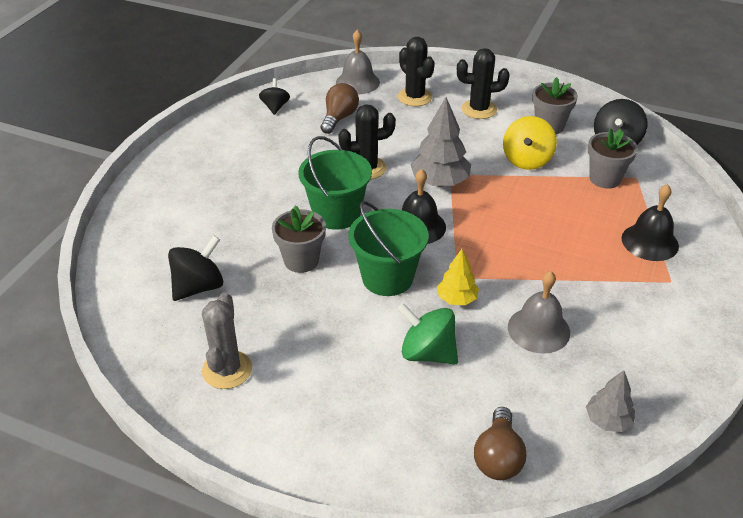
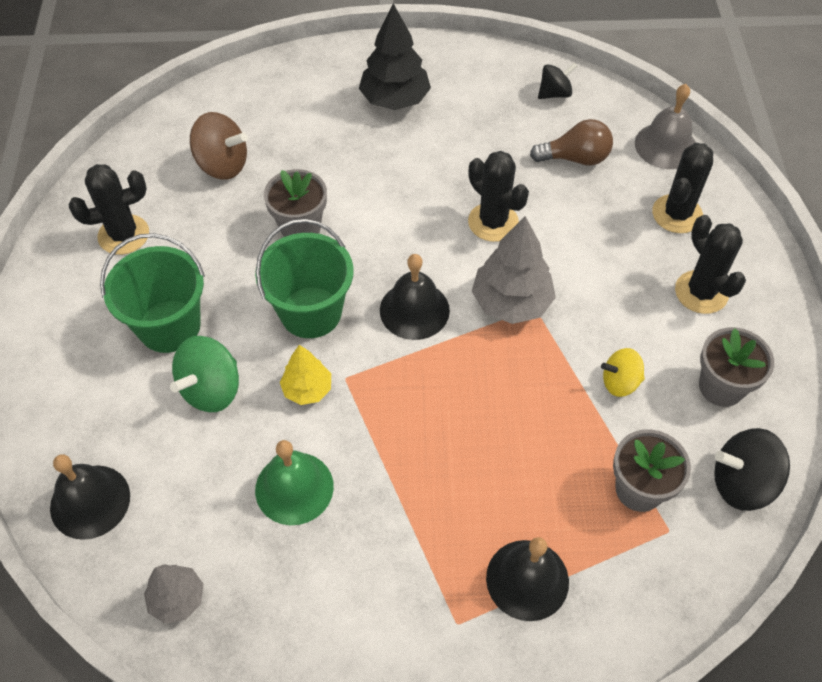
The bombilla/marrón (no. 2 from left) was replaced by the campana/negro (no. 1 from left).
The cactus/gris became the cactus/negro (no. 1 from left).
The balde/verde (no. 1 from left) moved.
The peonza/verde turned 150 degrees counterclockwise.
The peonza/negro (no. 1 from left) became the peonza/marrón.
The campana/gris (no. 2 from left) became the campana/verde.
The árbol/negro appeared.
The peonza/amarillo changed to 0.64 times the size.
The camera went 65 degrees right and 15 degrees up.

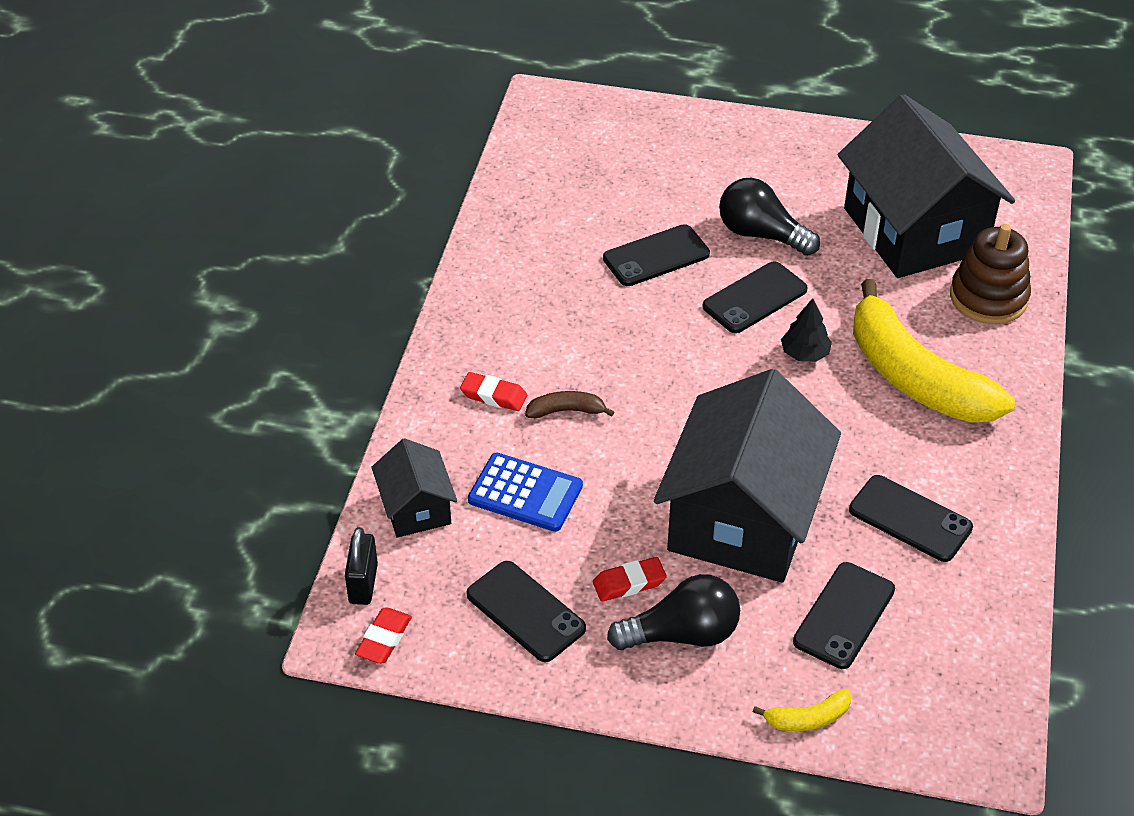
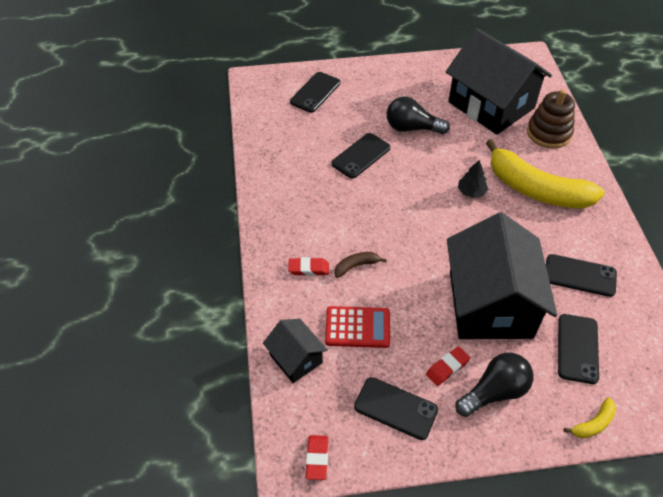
The móvil/negro (no. 3 from left in the first image) moved.
The calculadora/azul became the calculadora/rojo.
The candado/negro disappeared.
The camera went 20 degrees left and 5 degrees up.

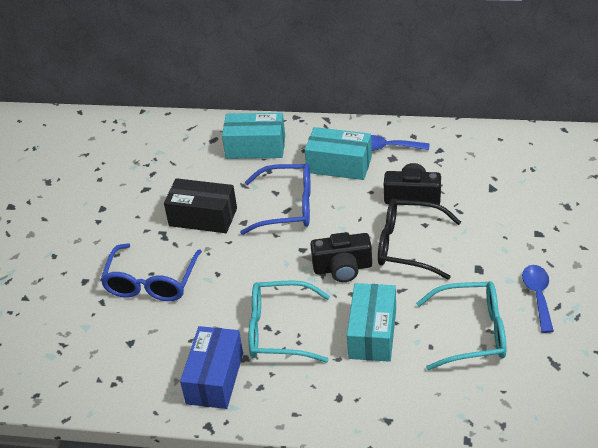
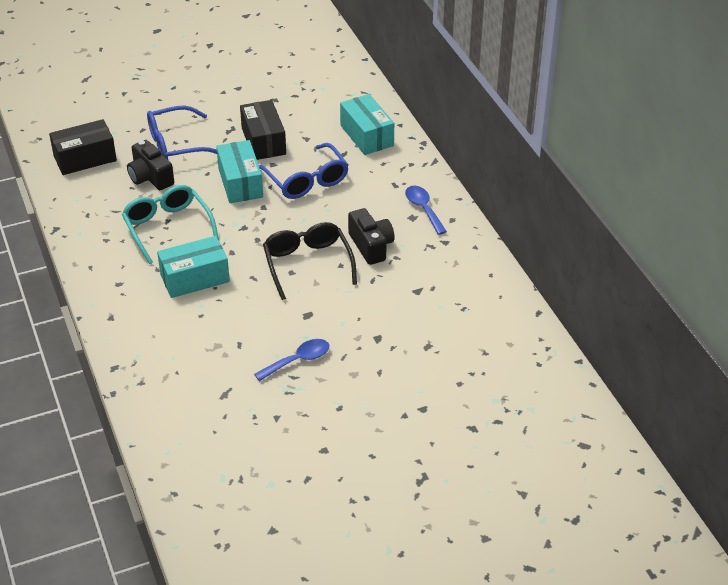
The caja/negro (no. 1 from left) appeared.
The cámara/negro (no. 1 from left) moved.
The caja/turquesa (no. 2 from left) moved.
The caja/azul disappeared.
The gafas/turquesa (no. 2 from left) disappeared.
The camera went 55 degrees right and 0 degrees up.

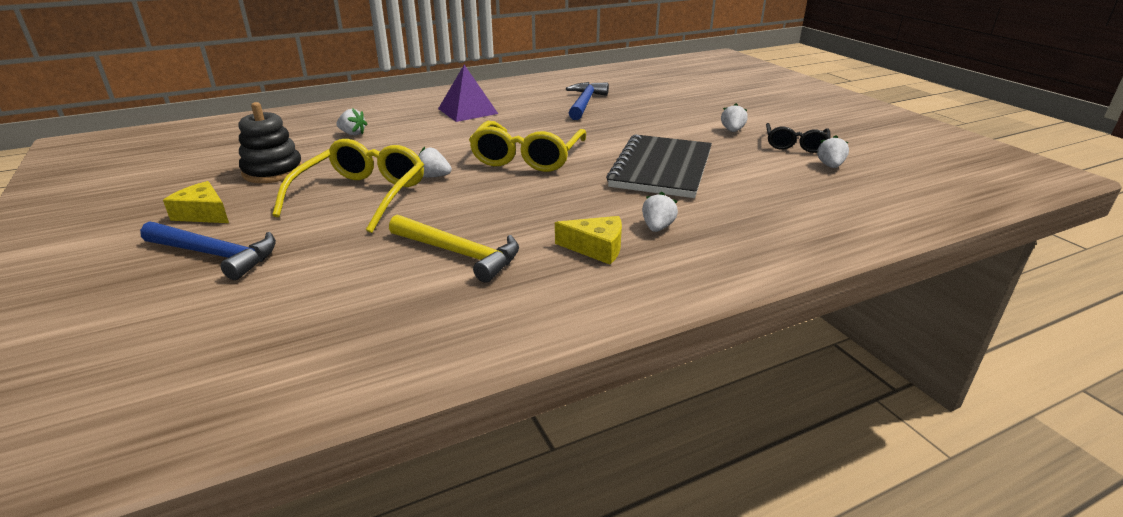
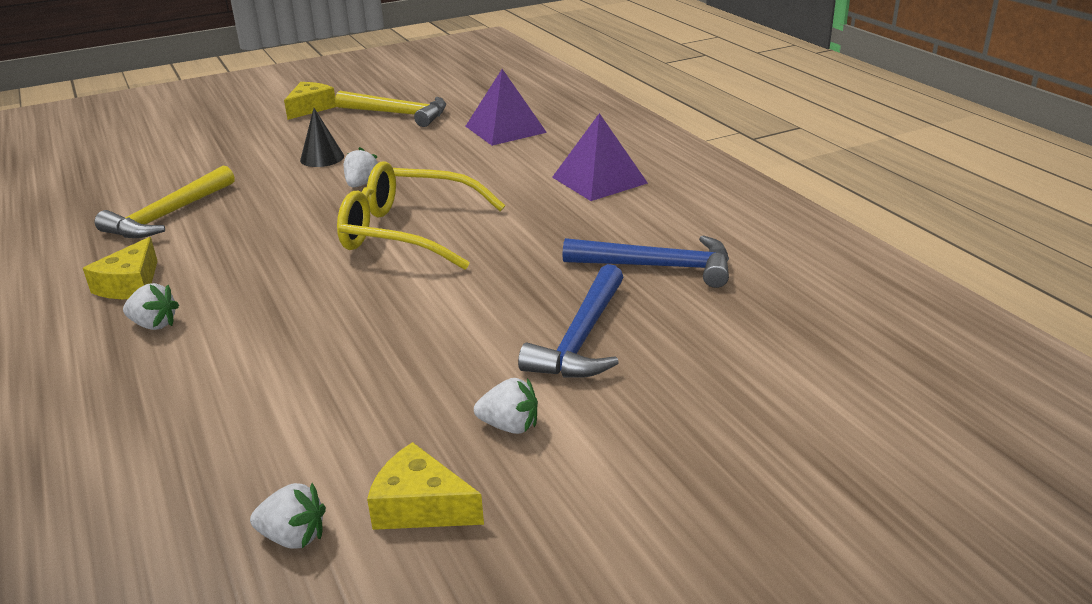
The gafas/amarillo (no. 1 from left) was replaced by the cono/negro.
The juguete apilable/negro was replaced by the martillo/amarillo (no. 2 from left).
The gafas/negro was replaced by the queso/amarillo (no. 3 from left).
The fresa/blanco (no. 1 from left) was replaced by the pirámide/morado (no. 1 from left).
The martillo/azul (no. 1 from left) moved.
The cuaderno/negro disappeared.
The camera went 90 degrees right and 0 degrees up.

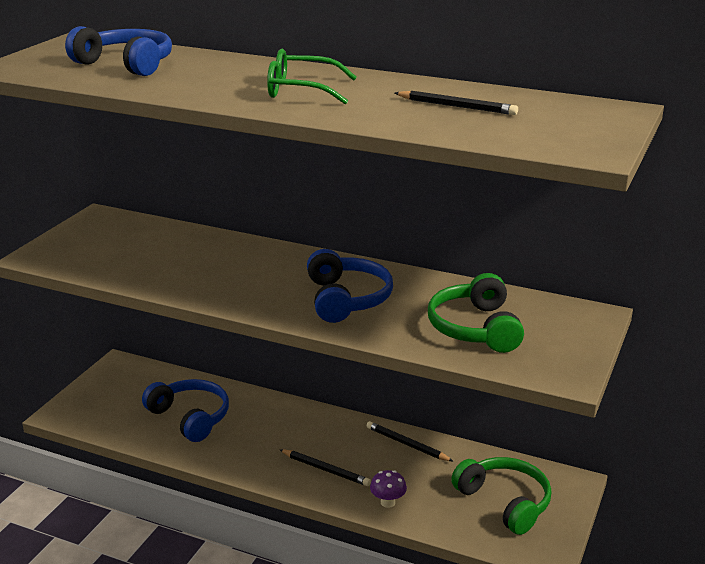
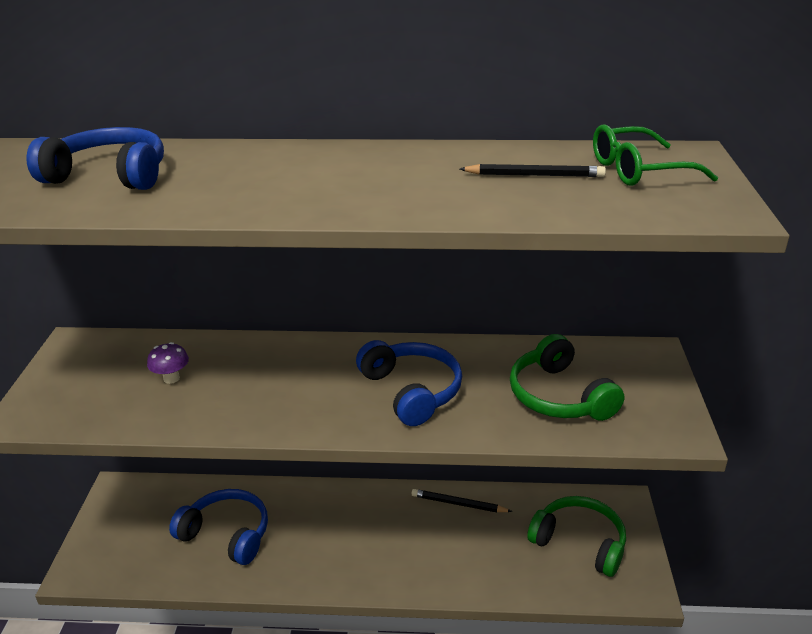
The seta/morado moved.
The gafas/verde moved.
The lápiz/negro (no. 1 from left) disappeared.
The camera went 20 degrees left and 5 degrees up.

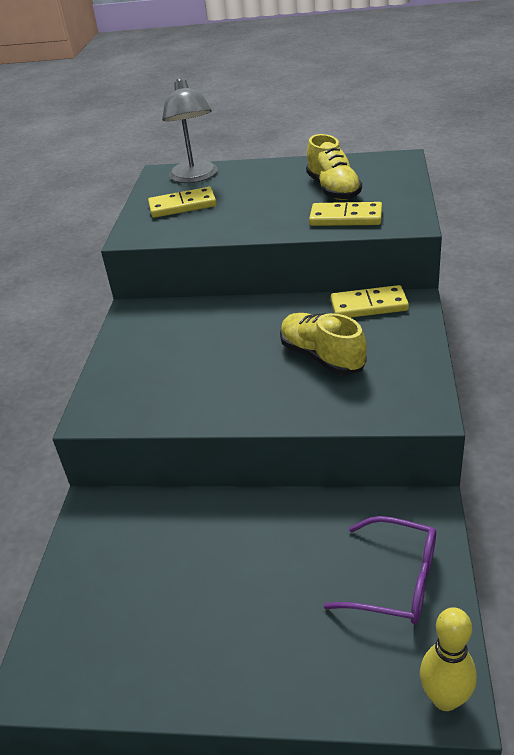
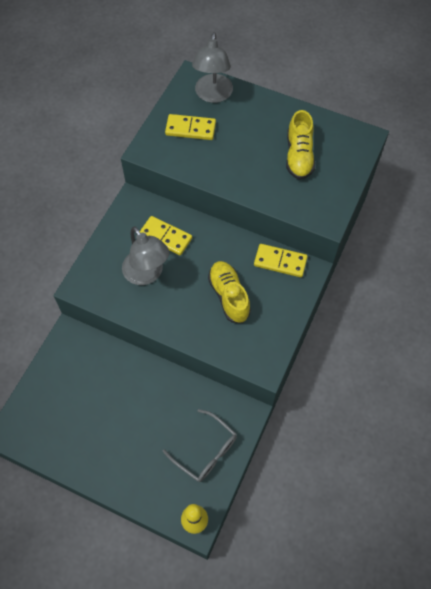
The lámpara/gris (no. 1 from left) appeared.
The ficha de dominó/amarillo (no. 2 from left in the first image) moved.
The gafas/morado became the gafas/gris.
The camera went 15 degrees right and 25 degrees up.

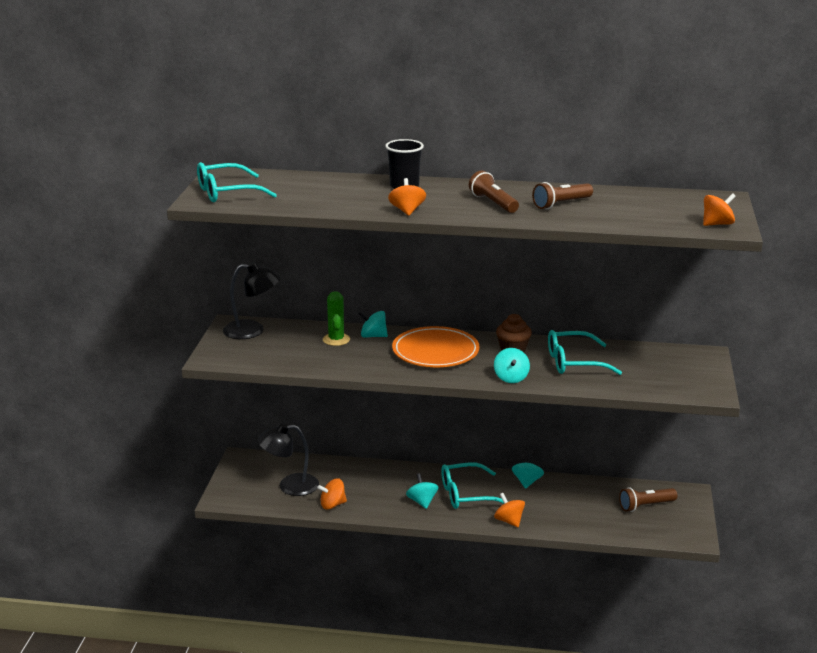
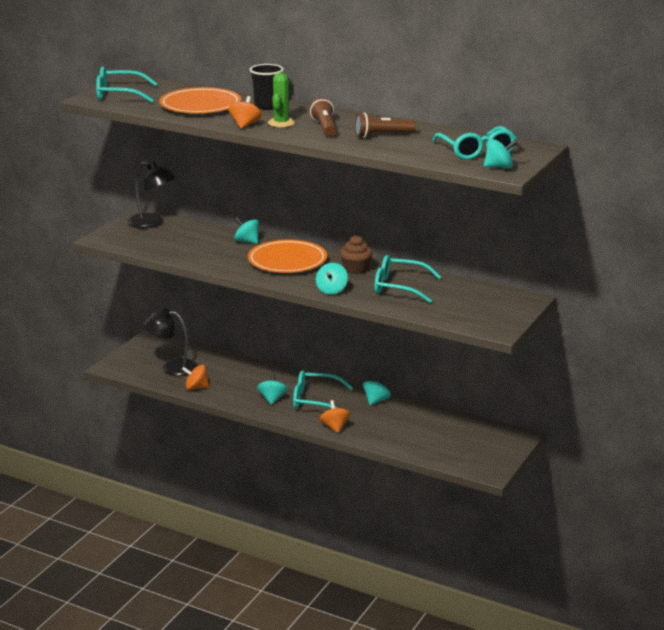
The plato/naranja (no. 1 from left) appeared.
The cactus/verde moved.
The gafas/turquesa (no. 4 from left) appeared.
The peonza/naranja (no. 4 from left) became the peonza/turquesa (no. 5 from left).
The lámpara de mano/marrón (no. 3 from left) disappeared.
The camera went 20 degrees right and 0 degrees up.

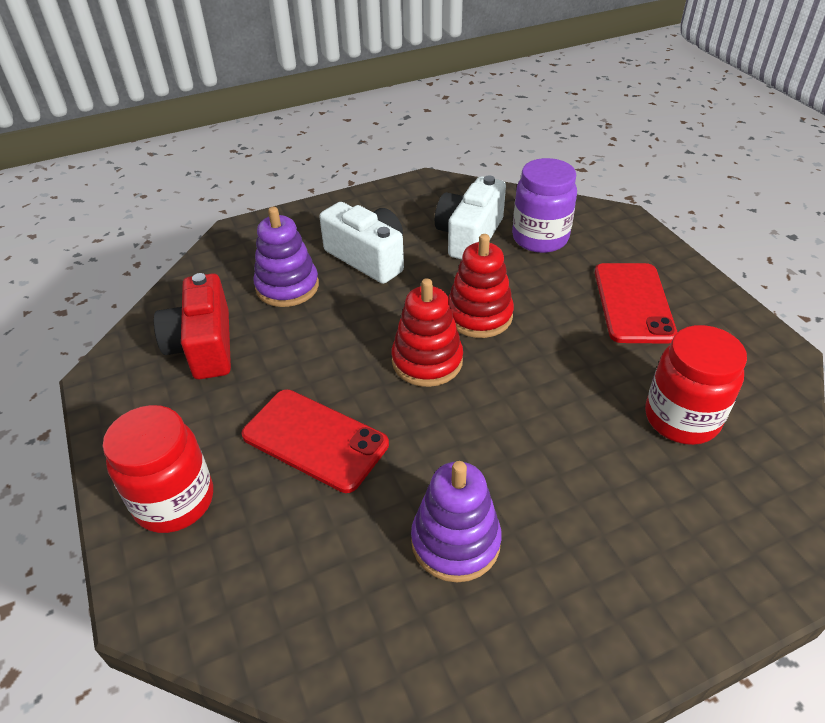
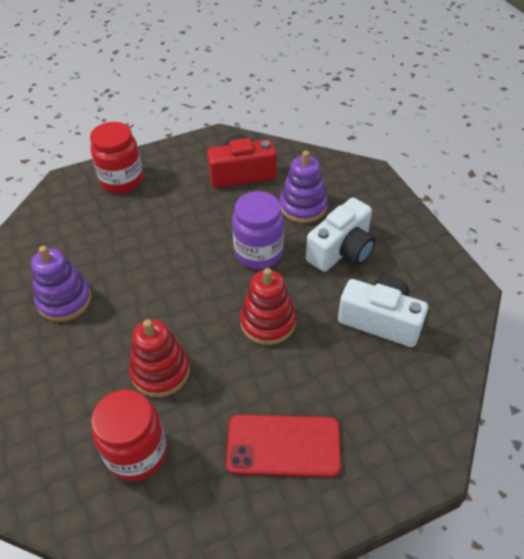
The juguete apilable/rojo (no. 1 from left) moved.
The tarro/morado moved.
The móvil/rojo (no. 1 from left) disappeared.
The camera went 90 degrees right and 5 degrees up.

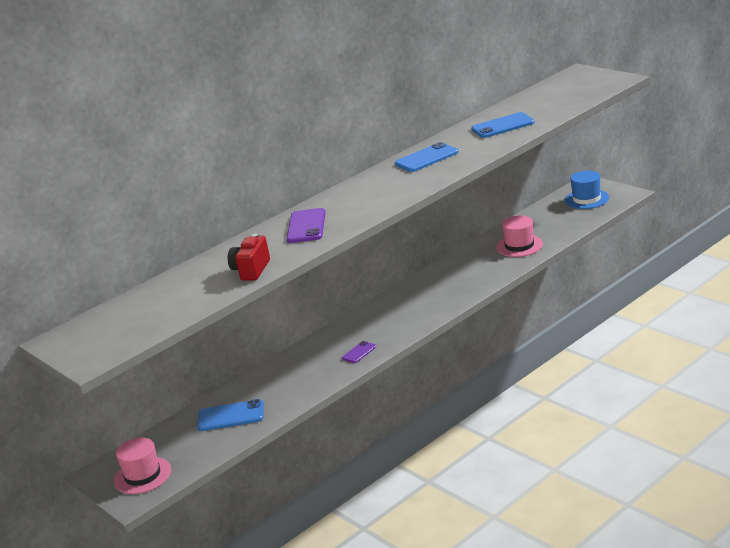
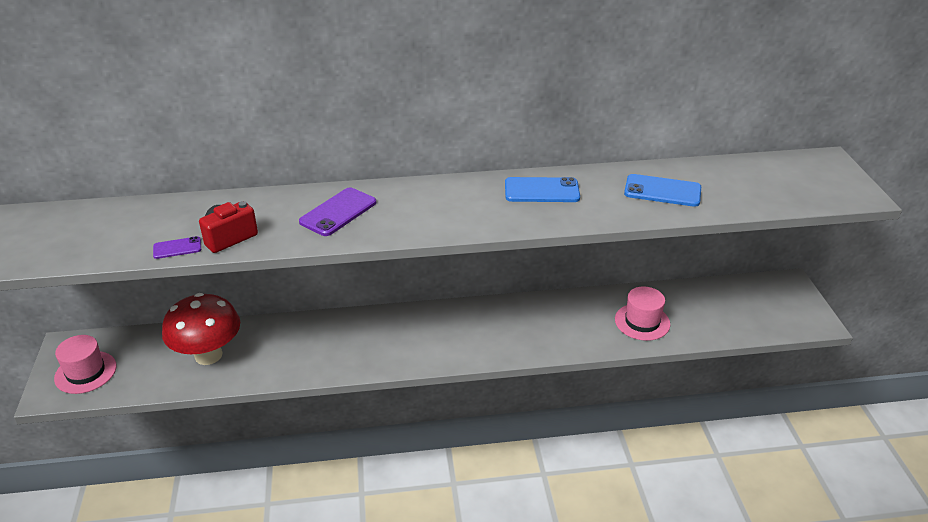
The móvil/morado (no. 2 from left in the first image) moved.
The móvil/azul (no. 1 from left) was replaced by the seta/rojo.
The sombrero/azul disappeared.
The camera went 30 degrees right and 10 degrees up.

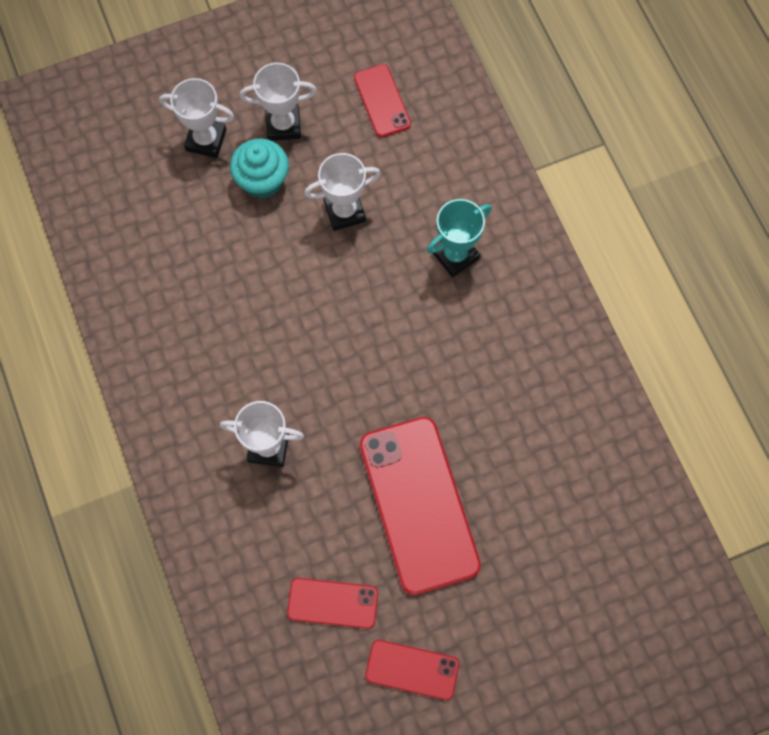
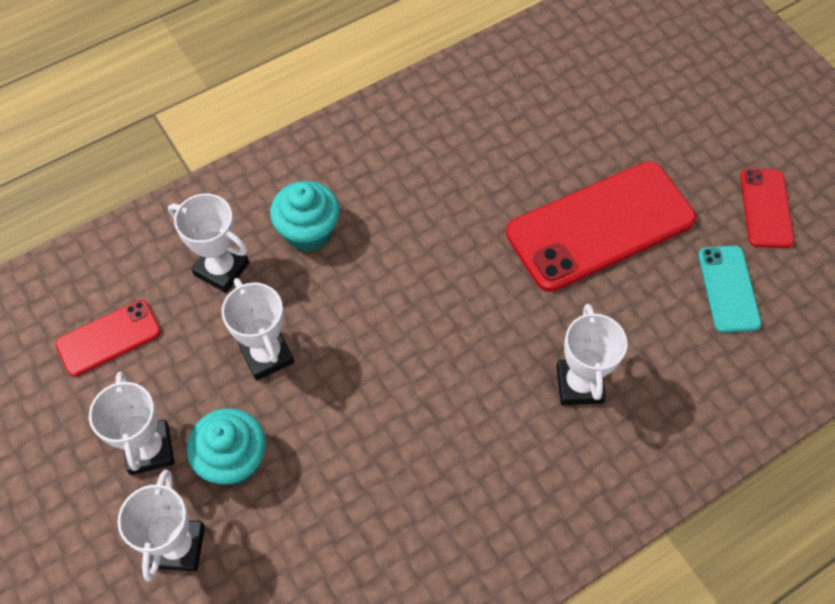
The trofeo/blanco (no. 3 from left) appeared.
The trofeo/turquesa was replaced by the magdalena/turquesa (no. 2 from left).
The móvil/rojo (no. 1 from left) became the móvil/turquesa.
The camera went 100 degrees left and 10 degrees down.

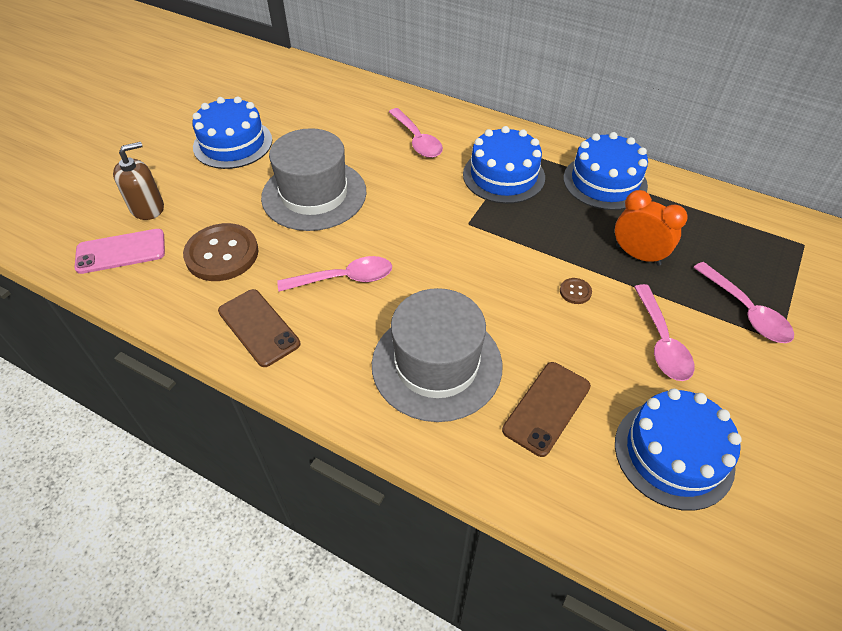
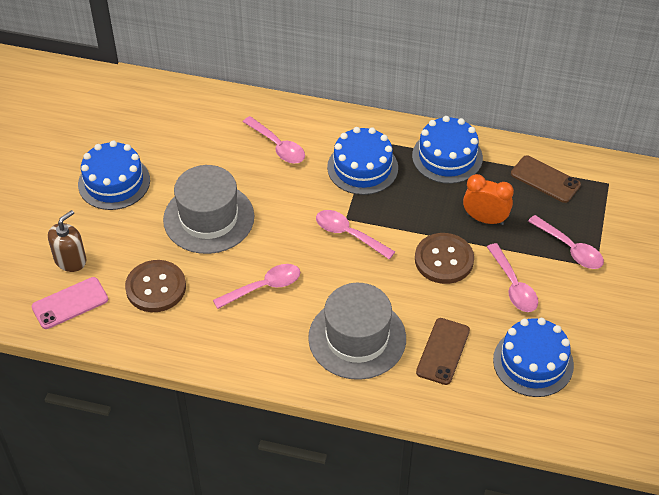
The cuchara/rosa (no. 3 from left) appeared.
The botón/marrón (no. 2 from left) changed to 2.40 times the size.
The móvil/marrón (no. 1 from left in the first image) moved.
The camera went 15 degrees left and 0 degrees up.

